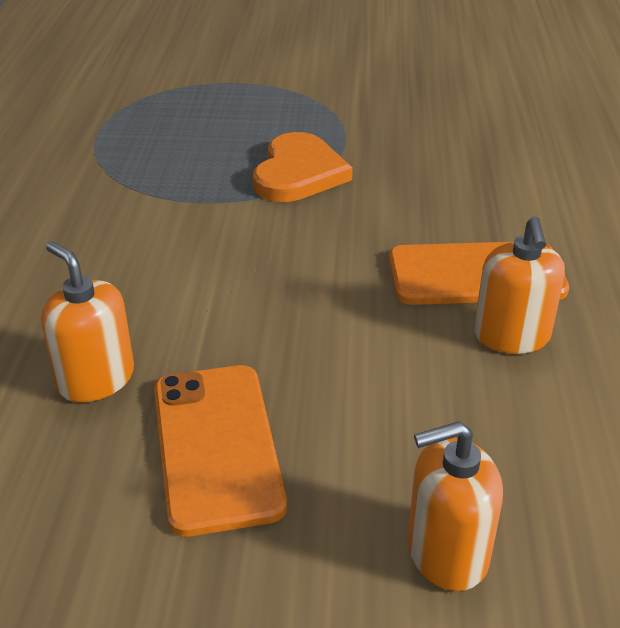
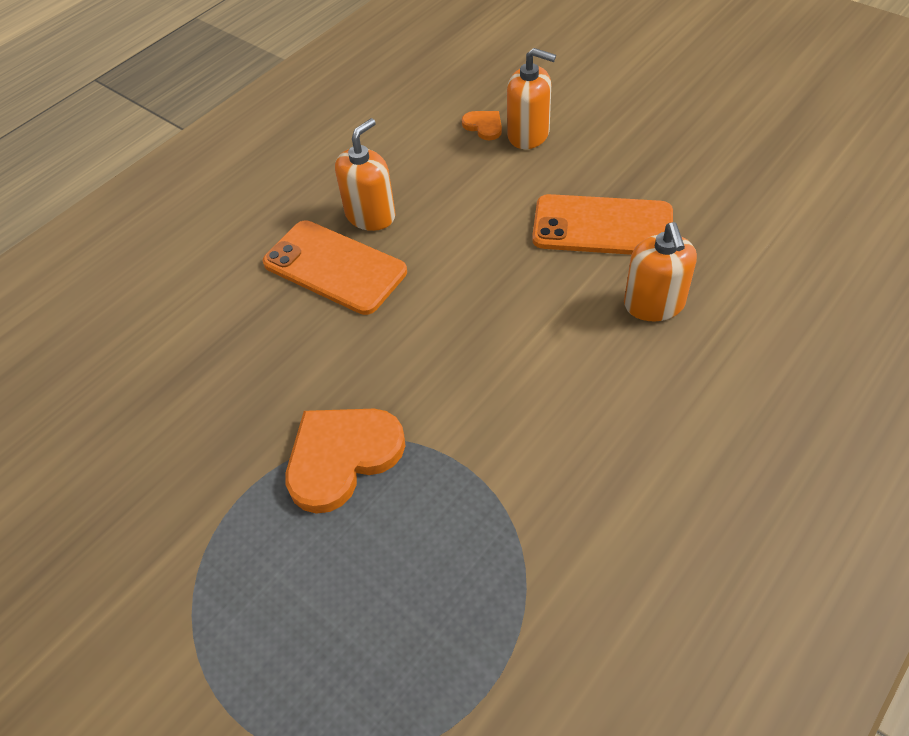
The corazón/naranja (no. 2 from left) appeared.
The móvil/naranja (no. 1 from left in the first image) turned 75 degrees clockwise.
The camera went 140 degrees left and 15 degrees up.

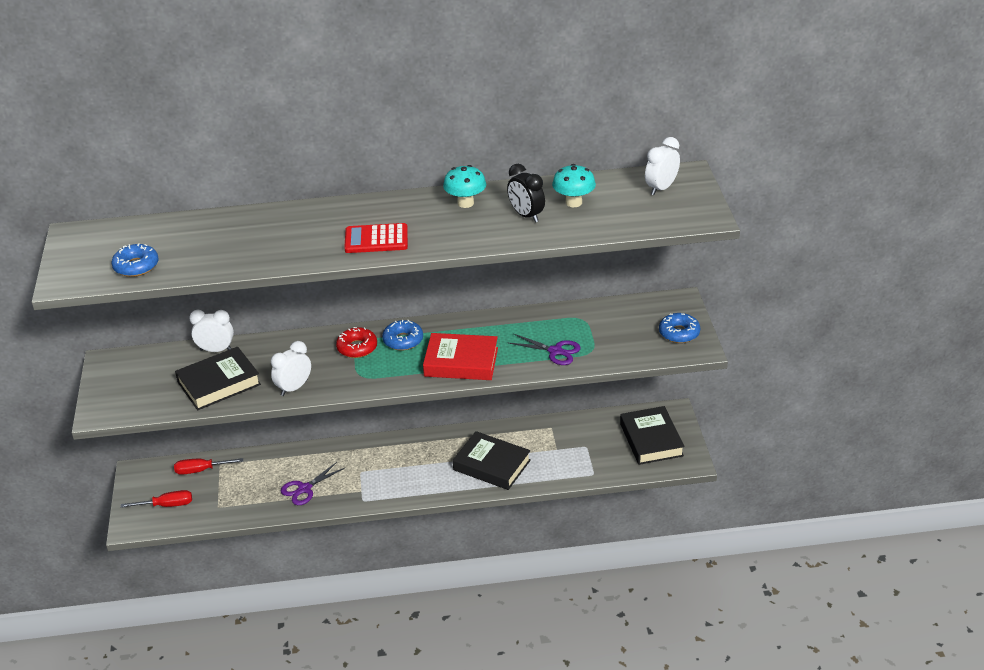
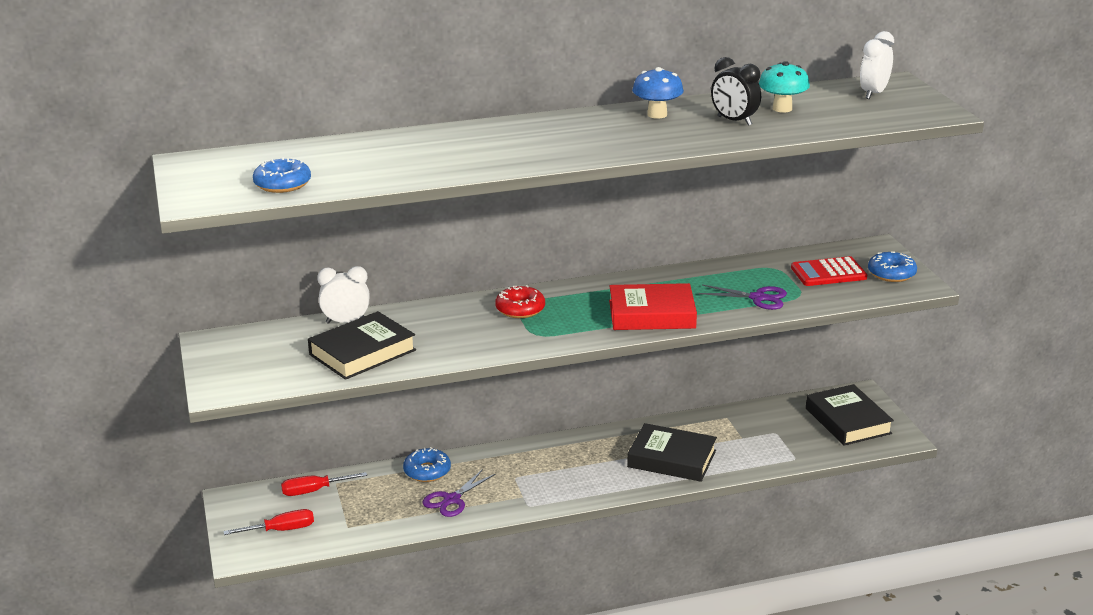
The rosquilla/azul (no. 2 from left) moved.
The seta/turquesa (no. 1 from left) became the seta/azul.
The calculadora/rojo moved.
The despertador/blanco (no. 2 from left) disappeared.
The camera went 10 degrees left and 10 degrees down.

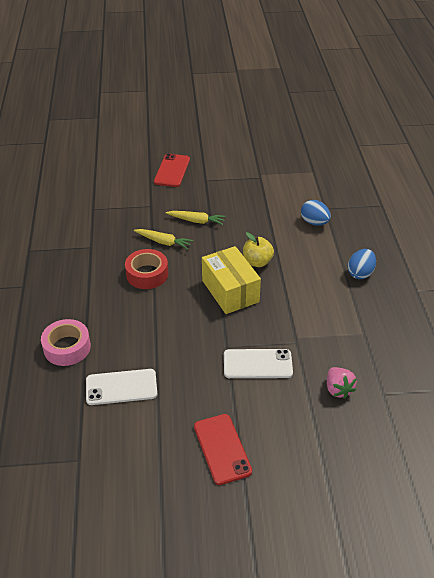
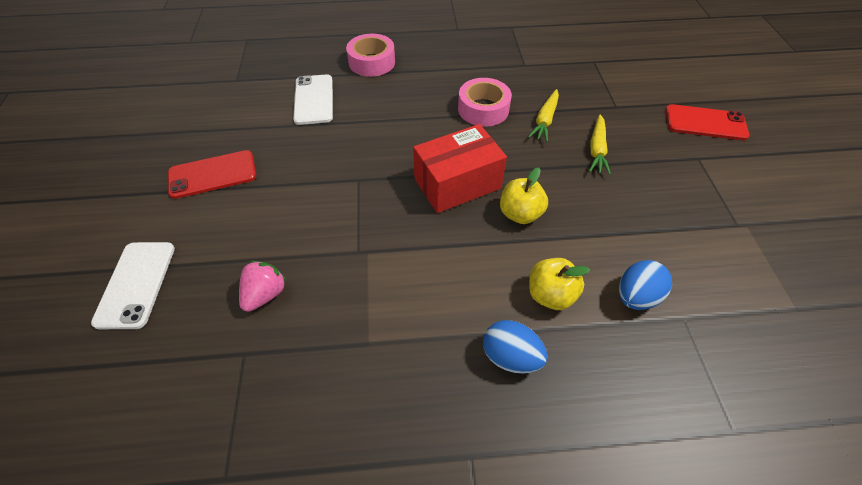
The móvil/blanco (no. 2 from left in the first image) moved.
The fresa/rosa turned 135 degrees clockwise.
The caja/amarillo became the caja/rojo.
The cinta adhesiva/rojo became the cinta adhesiva/rosa (no. 2 from left).
The manzana/amarillo (no. 2 from left) appeared.
The camera went 90 degrees right and 10 degrees up.

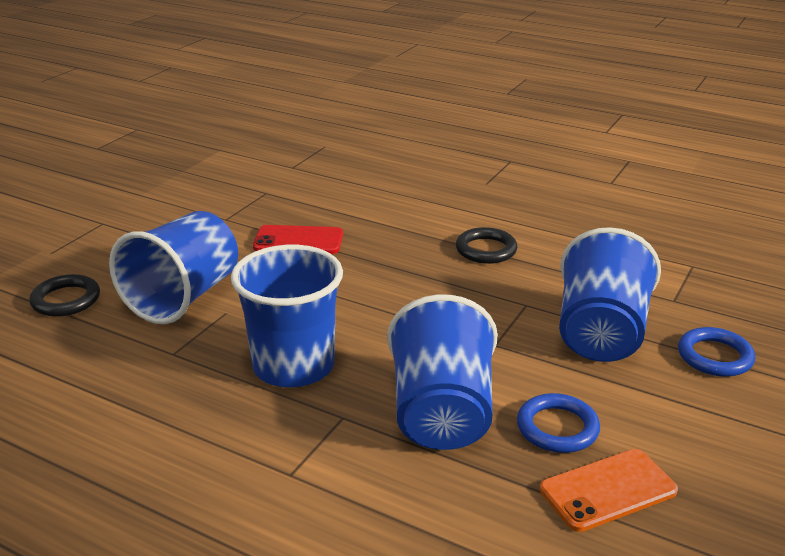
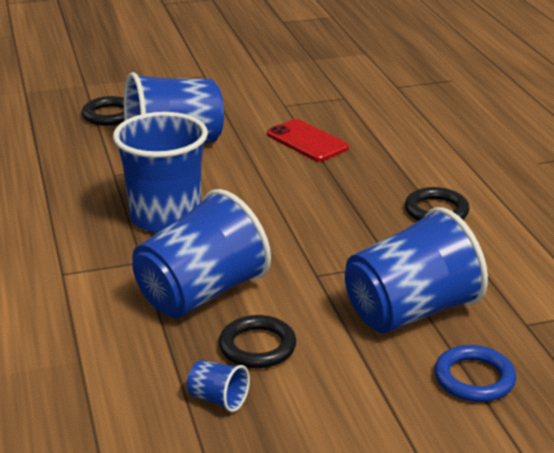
The móvil/naranja was replaced by the vaso/azul (no. 4 from left).
The anillo/azul (no. 1 from left) became the anillo/negro (no. 2 from left).
The camera went 45 degrees right and 0 degrees up.

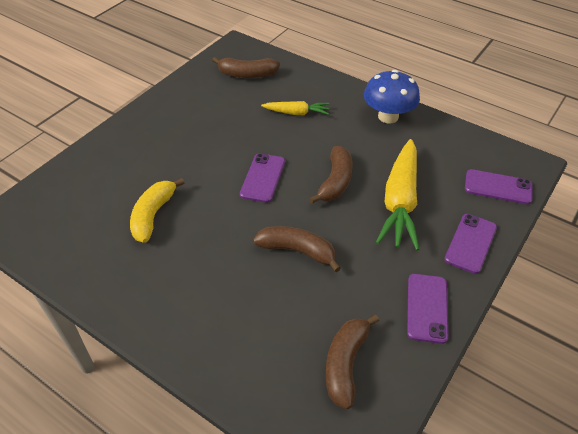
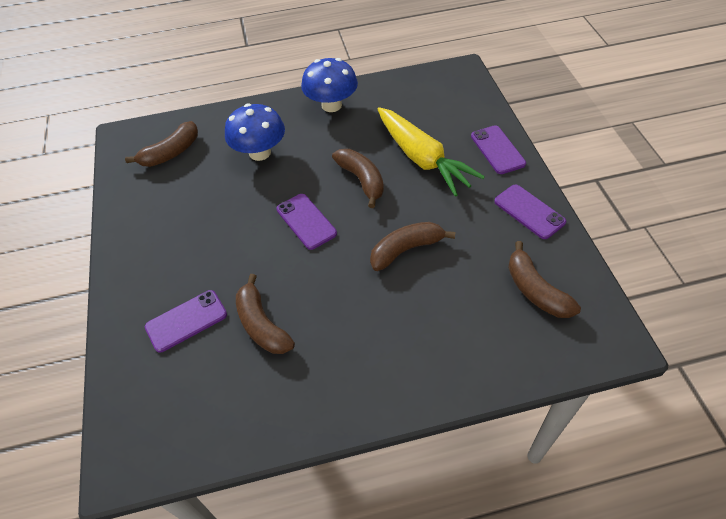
The móvil/morado (no. 4 from left in the first image) moved.
The zanahoria/amarillo (no. 1 from left) was replaced by the seta/azul (no. 1 from left).
The plátano/amarillo became the plátano/marrón (no. 2 from left).
The camera went 45 degrees left and 5 degrees up.

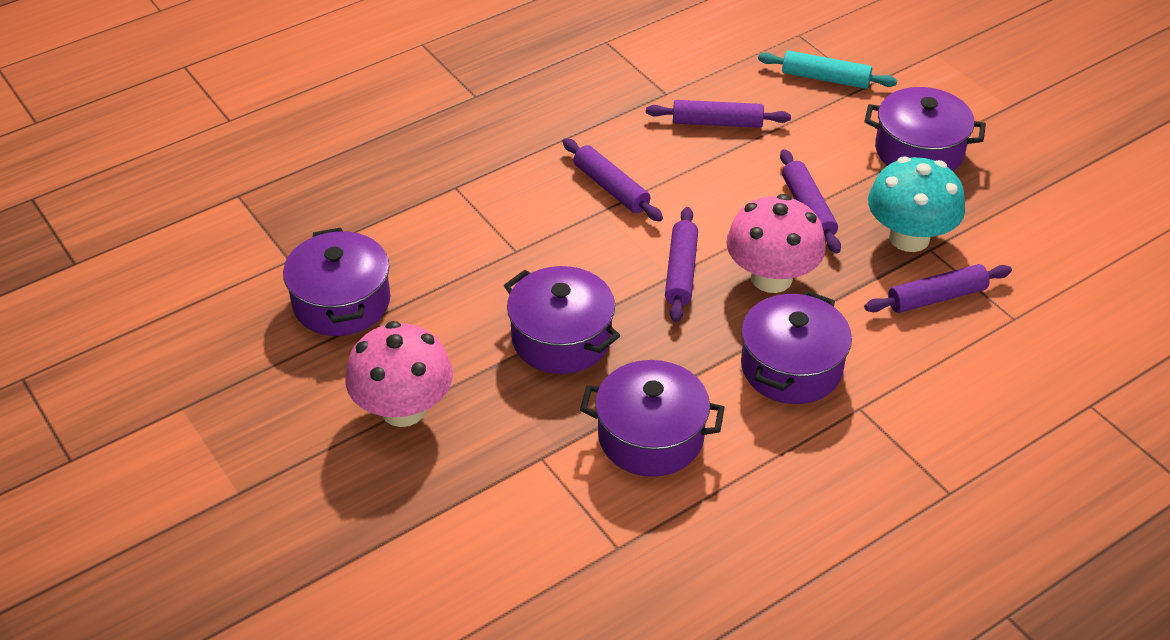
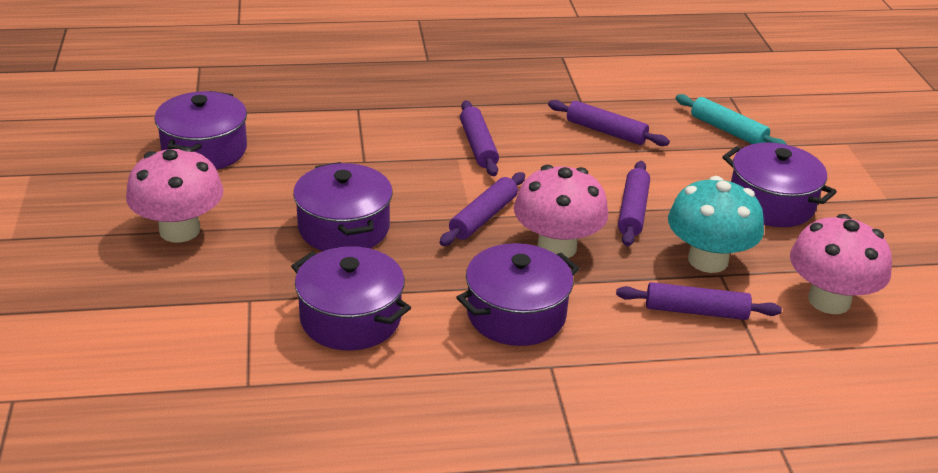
The seta/rosa (no. 3 from left) appeared.
The camera went 25 degrees right and 10 degrees down.

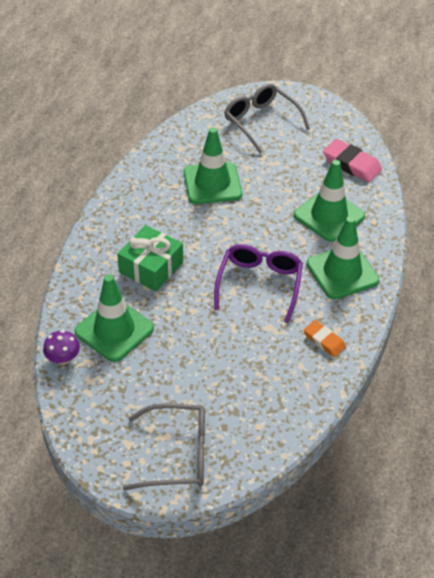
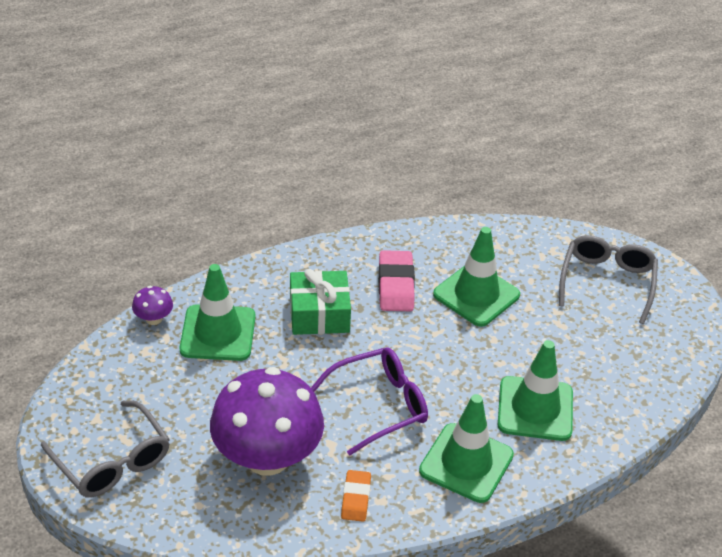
The seta/morado (no. 2 from left) appeared.
The goma de borrar/rosa moved.
The camera went 50 degrees right and 5 degrees down.

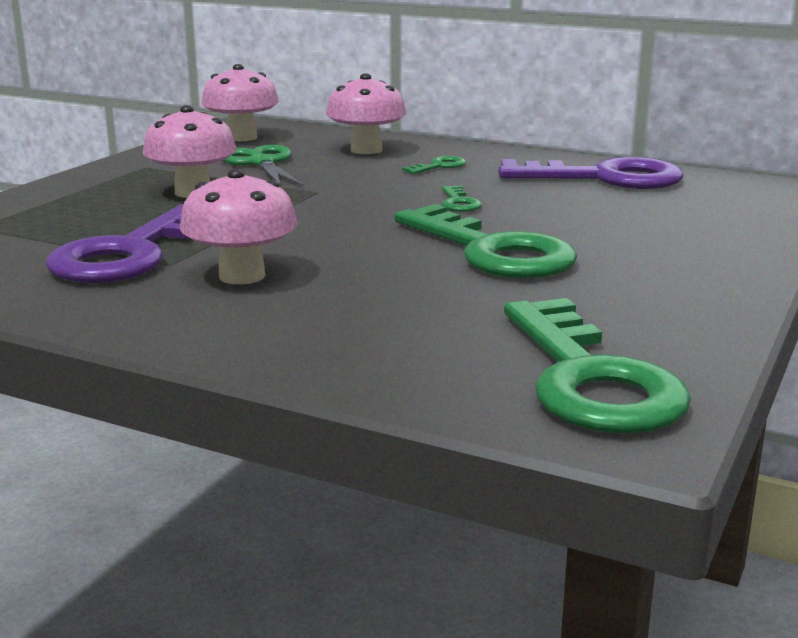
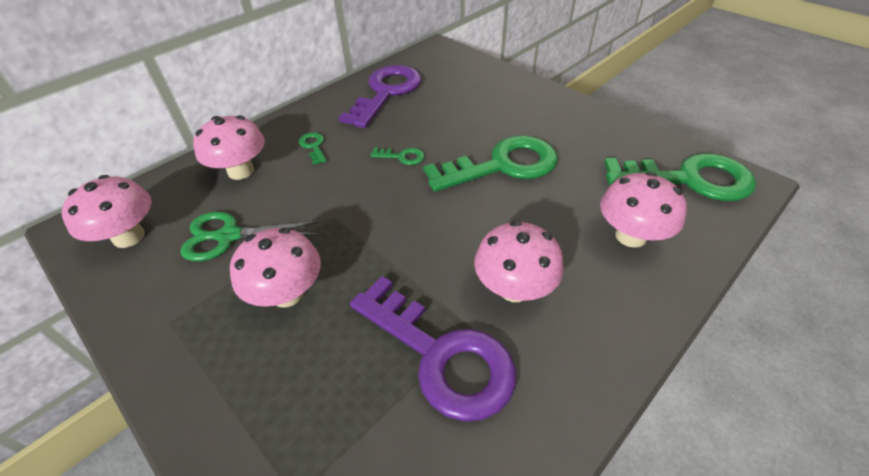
The seta/rosa (no. 5 from left) appeared.
The camera went 70 degrees left and 25 degrees up.

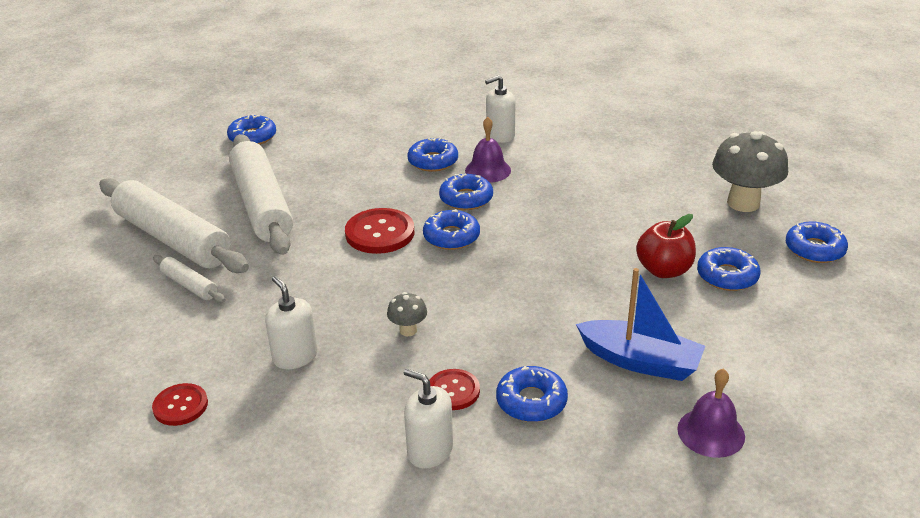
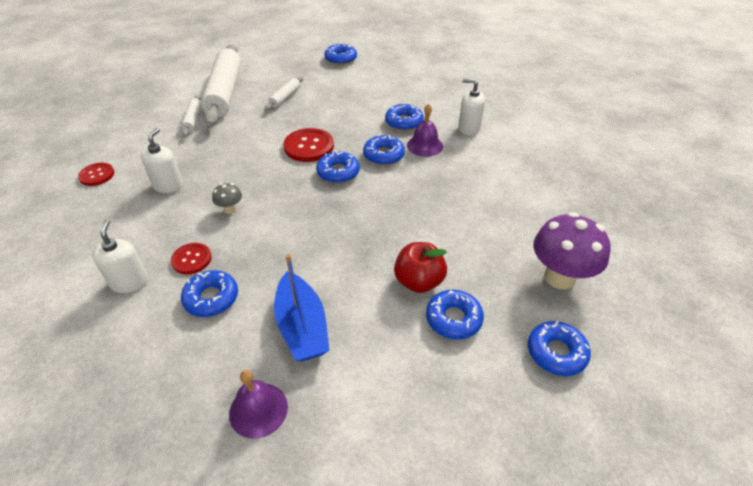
The rodillo/blanco (no. 3 from left) changed to 0.45 times the size.
The seta/gris (no. 2 from left) became the seta/morado.
The camera went 45 degrees right and 10 degrees up.

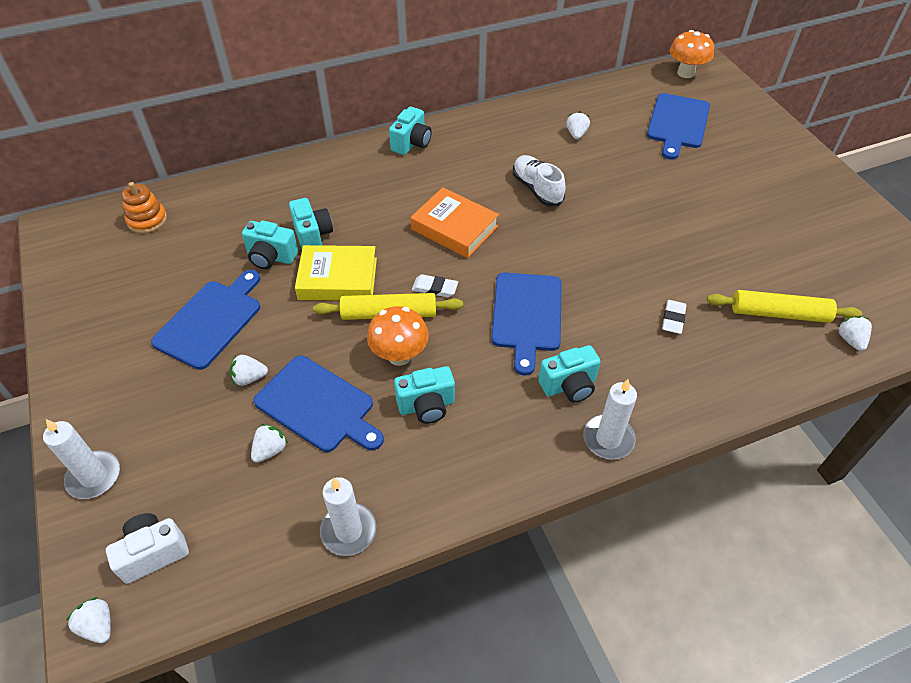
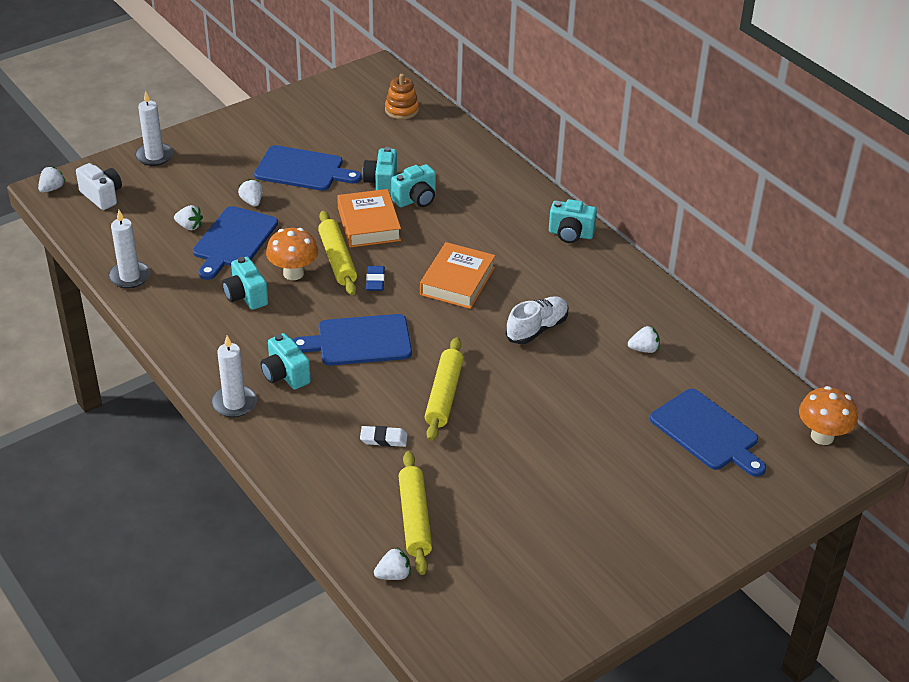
The libro/amarillo became the libro/naranja (no. 1 from left).
The goma de borrar/blanco (no. 1 from left) became the goma de borrar/azul.
The rodillo/amarillo (no. 3 from left) appeared.
The tabla de cortar/azul (no. 4 from left) turned 135 degrees counterclockwise.
The camera went 75 degrees right and 10 degrees down.

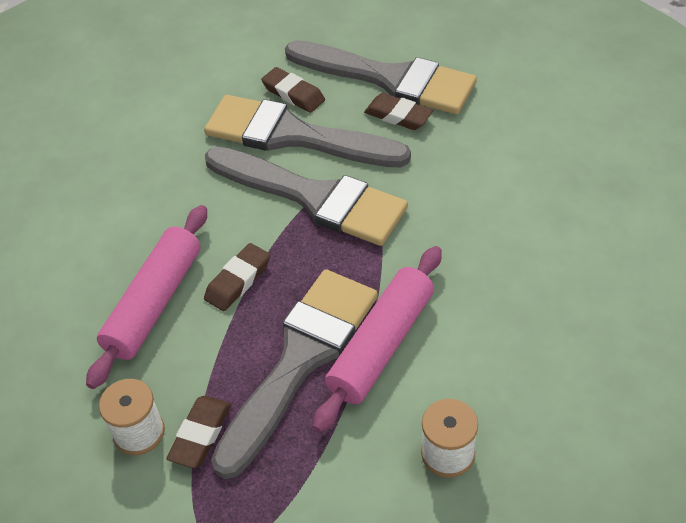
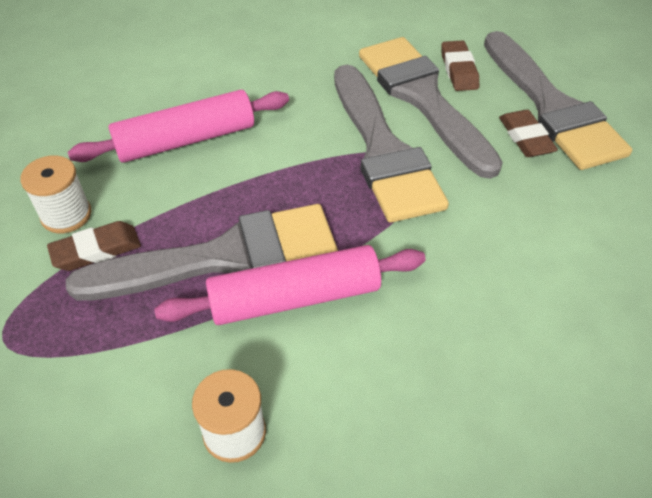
The goma de borrar/marrón (no. 2 from left) disappeared.
The camera went 40 degrees right and 0 degrees up.

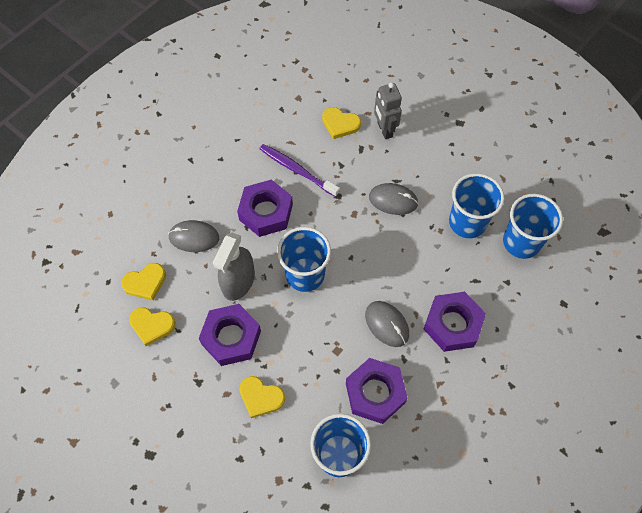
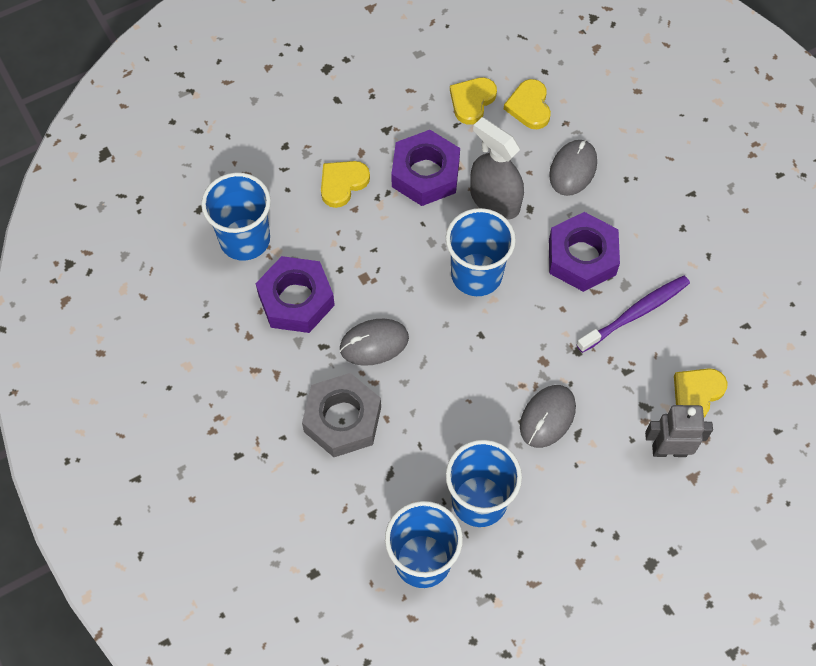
The tuerca/morado (no. 4 from left) became the tuerca/gris.
The camera went 110 degrees right and 0 degrees up.

